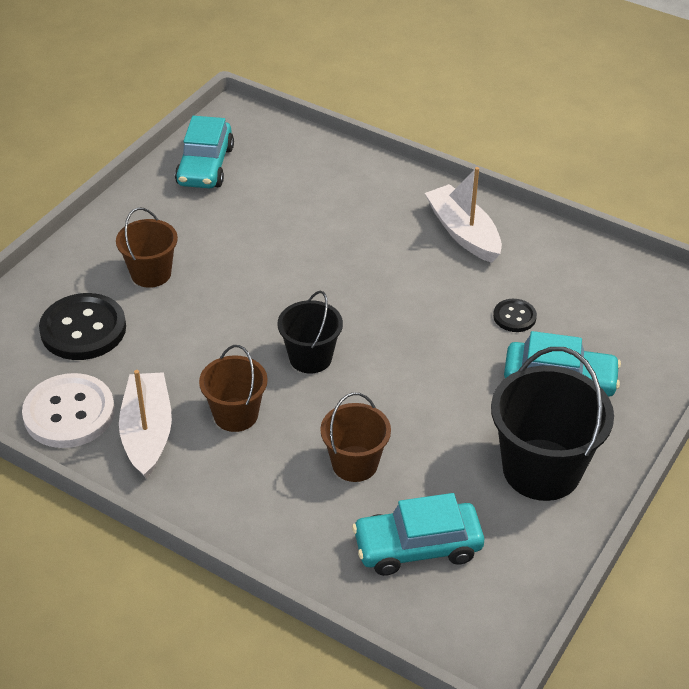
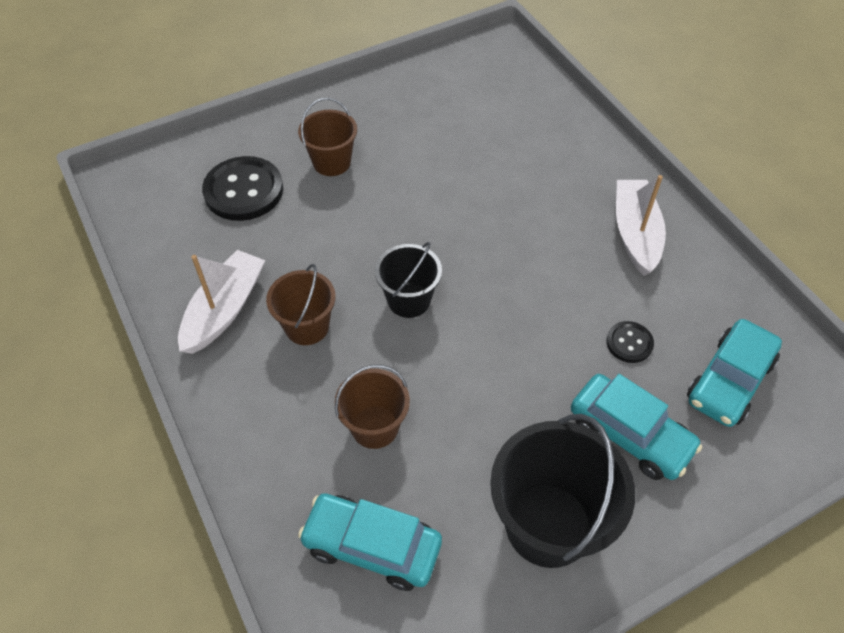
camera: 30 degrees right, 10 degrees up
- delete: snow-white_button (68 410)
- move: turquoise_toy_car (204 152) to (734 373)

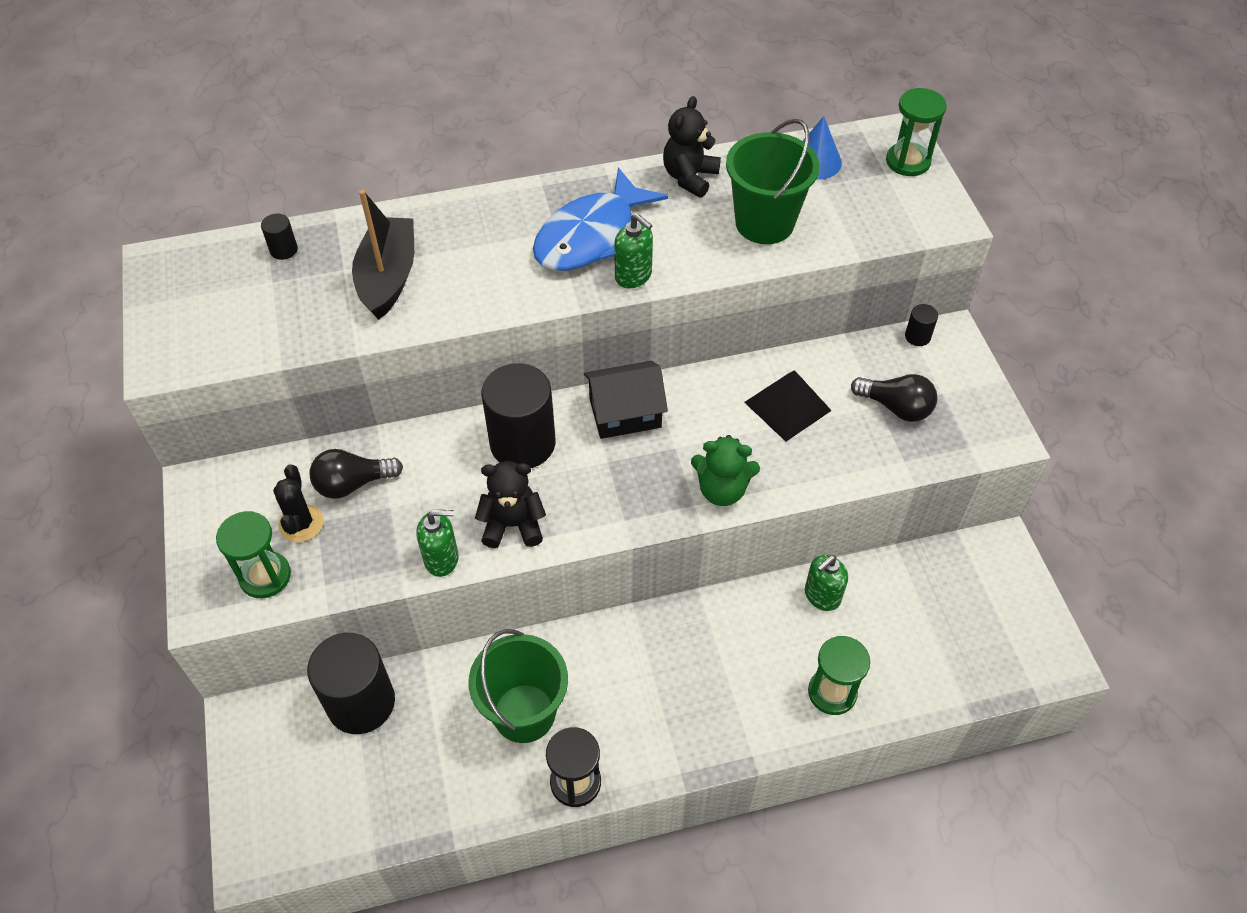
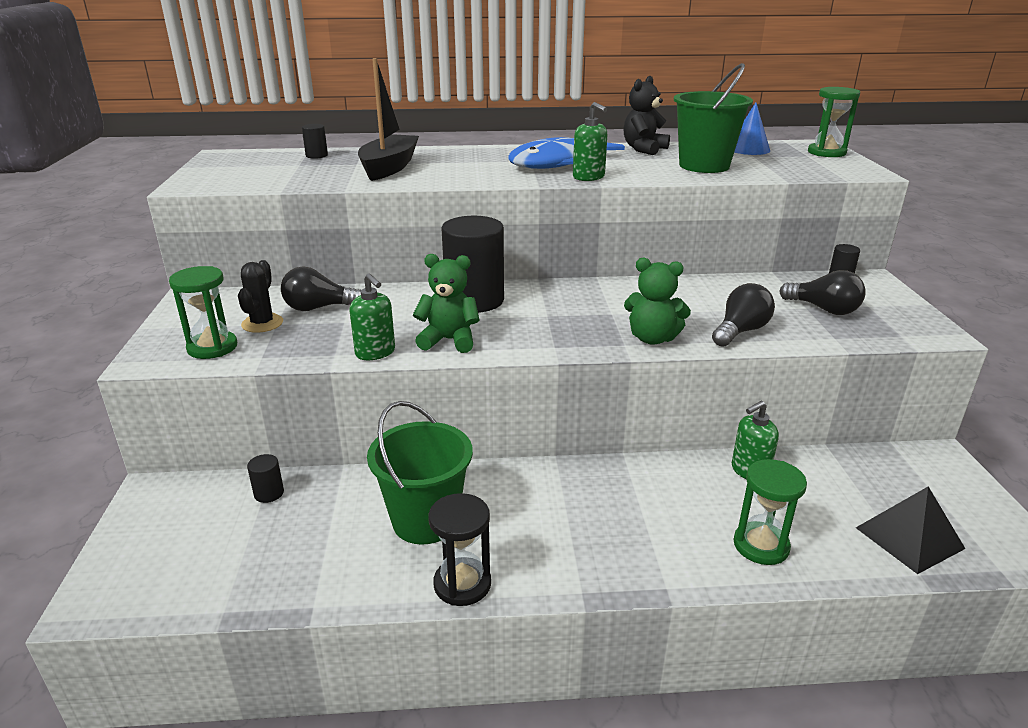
camera: 10 degrees right, 25 degrees down
- delete: black_cottage (626 400)
- insert: black_bulb (743 315)
- move: black_pyramid (788 405) to (910 530)
- recolor: black_stuffed_bear (510 504) to green_stuffed_bear (446 303)
- rotate: green_soap_pump (437 543) = (372 316) 45 degrees clockwise
- resize: black_cylinder (351 683) = (265 478) x0.42

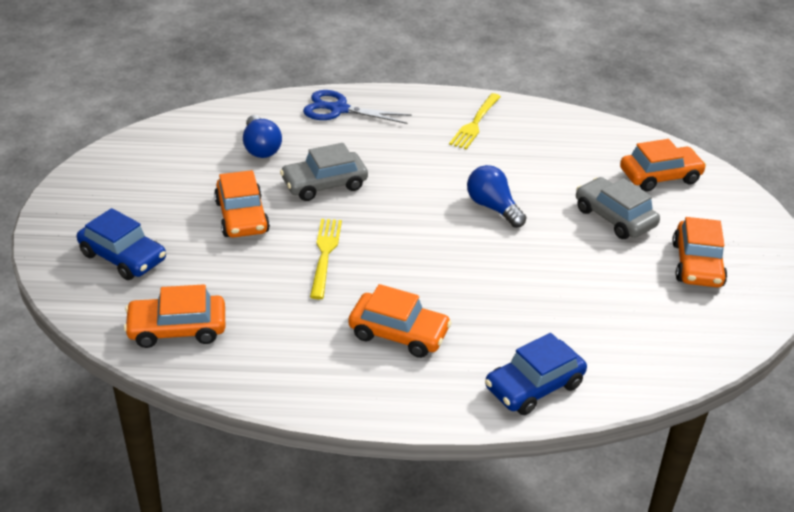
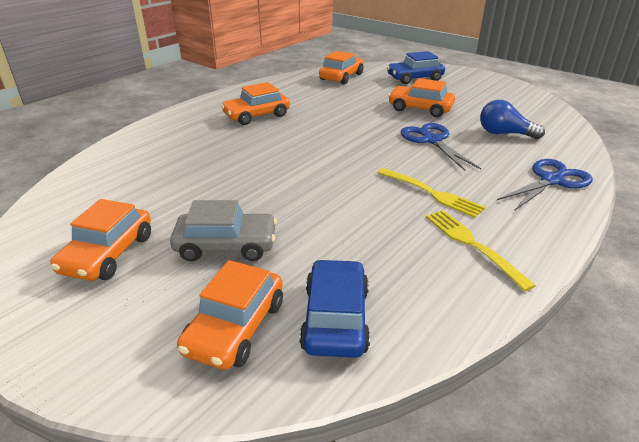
camera: 130 degrees right, 5 degrees down
- delete: cobalt_bulb (497 196)
- move: golden_fork (326 259) to (431 193)
- move: cobalt_toy_car (536 374) to (334 308)
- replace: ash-grey_toy_car (324 172) to cobalt_scissors (441 147)
- rotate: orange-coloured_toy_car (699 252) = (100 240) 120 degrees counterclockwise

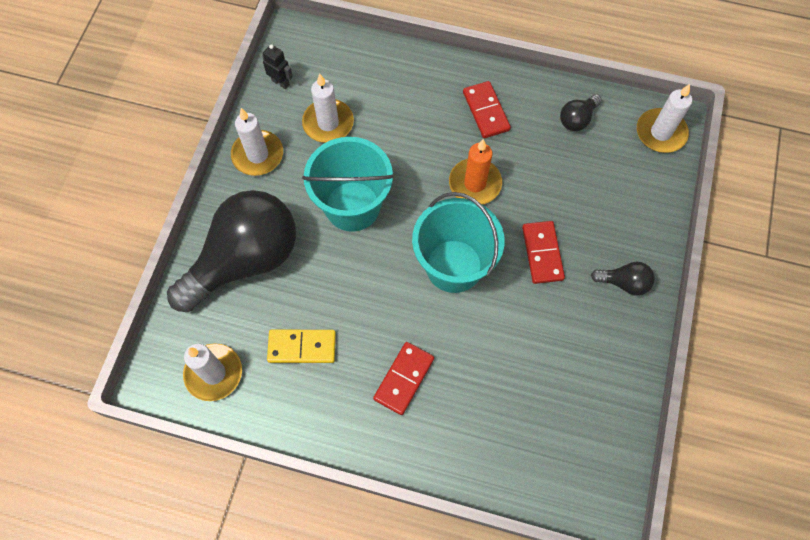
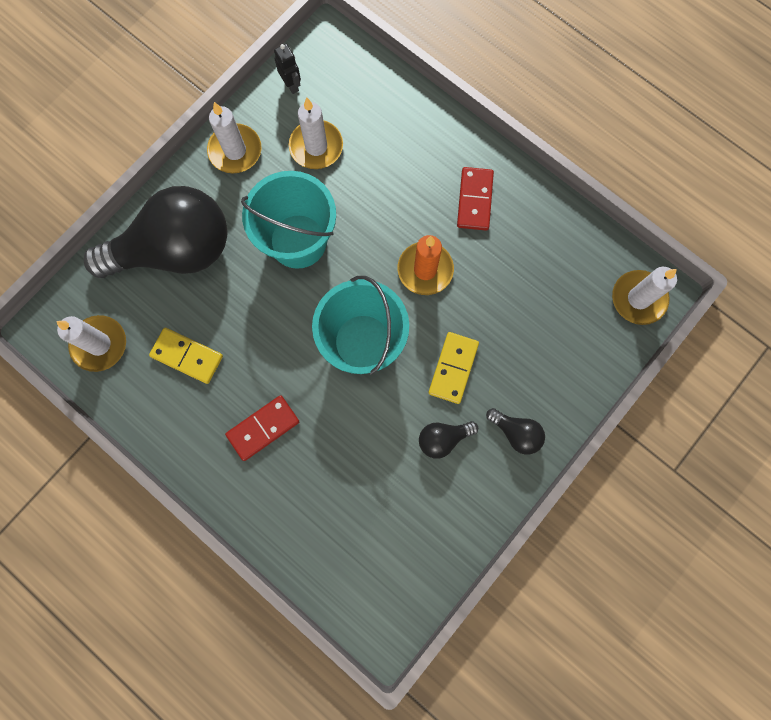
camera: 25 degrees right, 10 degrees up
- move: black_bulb (581 112) to (448 440)
- recolor: crimson_domino_piece (543 252) to golden_domino_piece (453 368)

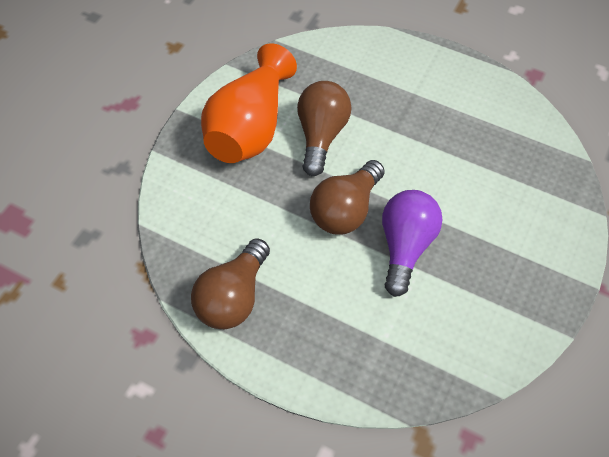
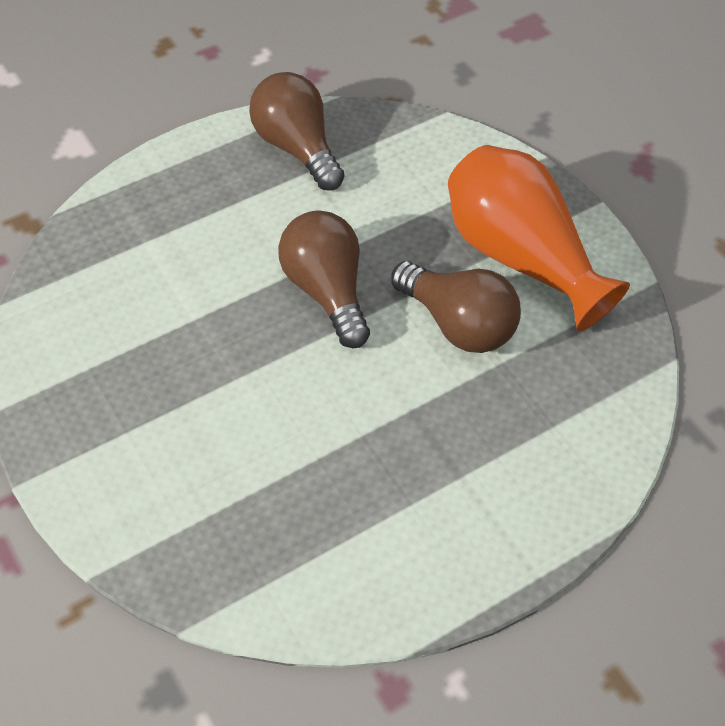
camera: 120 degrees right, 5 degrees down
- delete: violet_bulb (412 243)

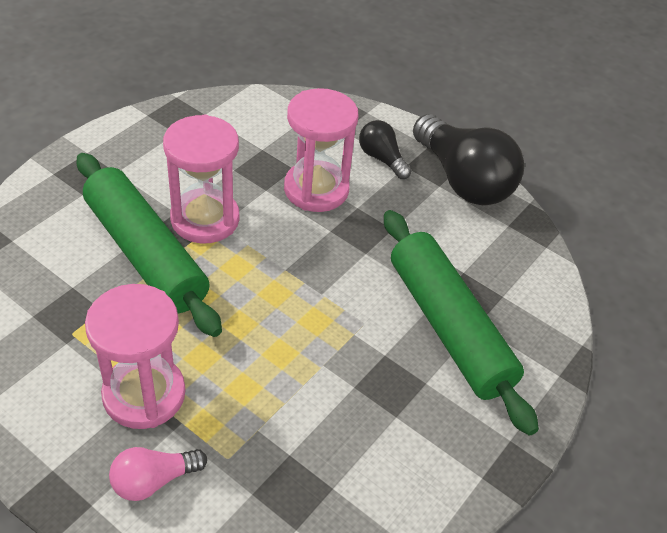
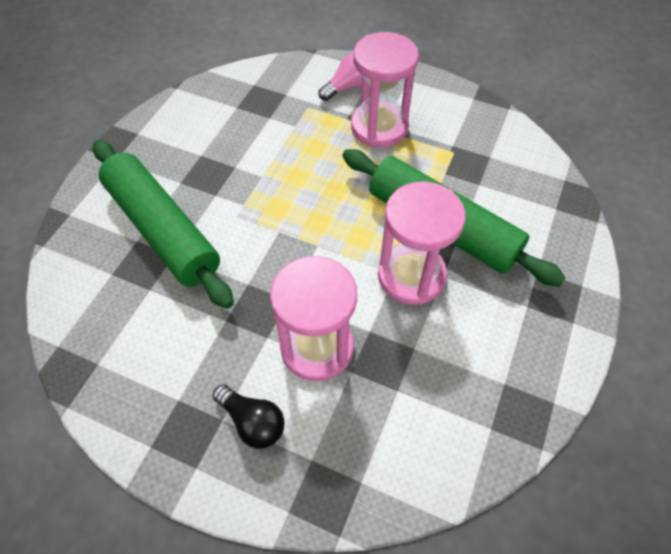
camera: 170 degrees right, 10 degrees up
- delete: black_bulb (468 159)

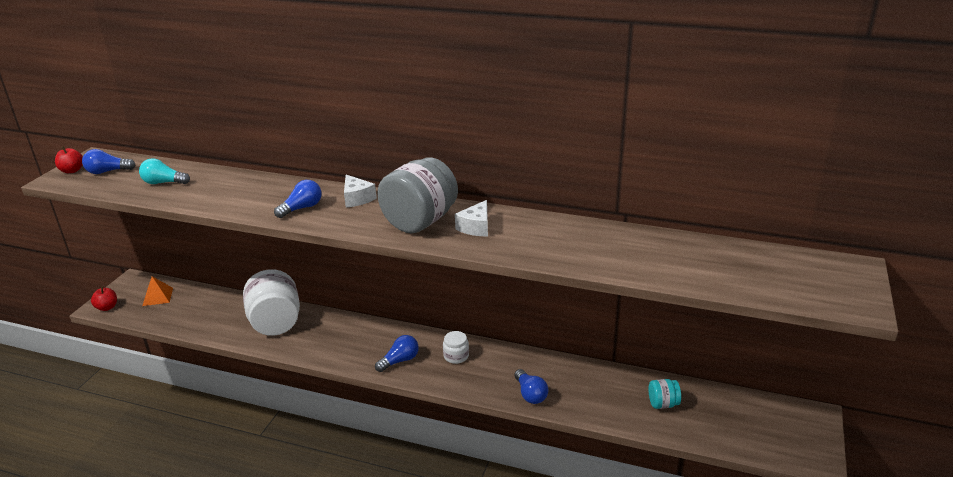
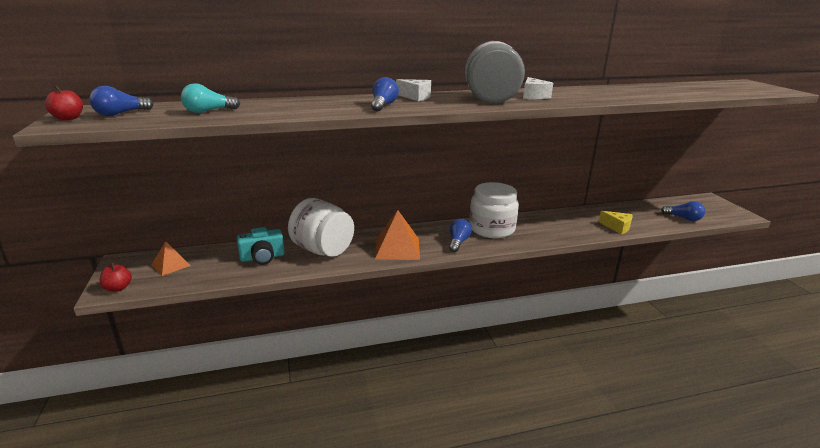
camera: 35 degrees left, 5 degrees down
- delete: turquoise_jar (665 394)
- insert: turquoise_camera (261 246)
- insert: orange-coloured_pyramid (397 235)
- insert: golden_cheese (616 223)
- move: cobalt_bulb (531 386) to (683 211)
- resize: snow-white_jar (456 347) = (494 210) x2.17

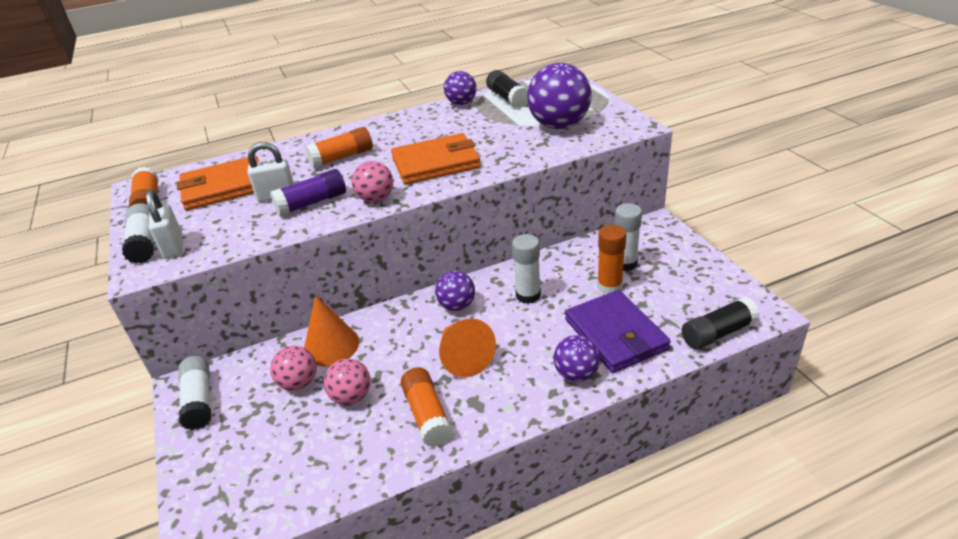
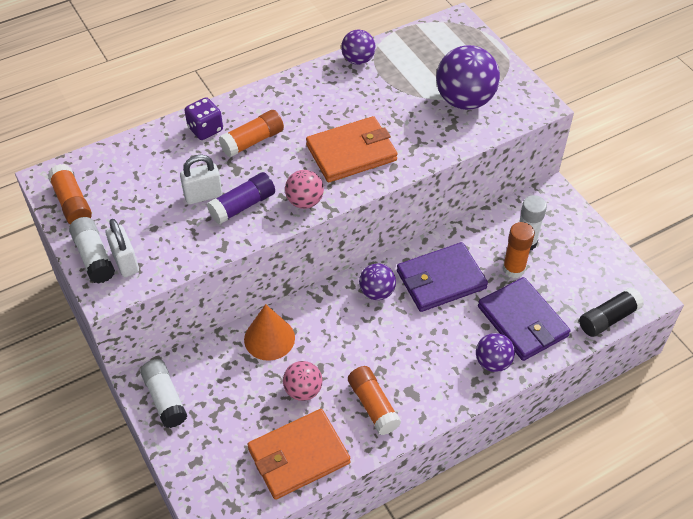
camera: 10 degrees left, 15 degrees up
- delete: pink_play_ball (293 368)
- delete: orange-coloured_cone_shape (467 348)
- delete: black_glue (507 89)
- insert: violet_game_die (204 118)
- move: orange-coloured_billfold (218 182) to (298 454)
- replace: snow-white_glue (526 269) to violet_billfold (442 277)

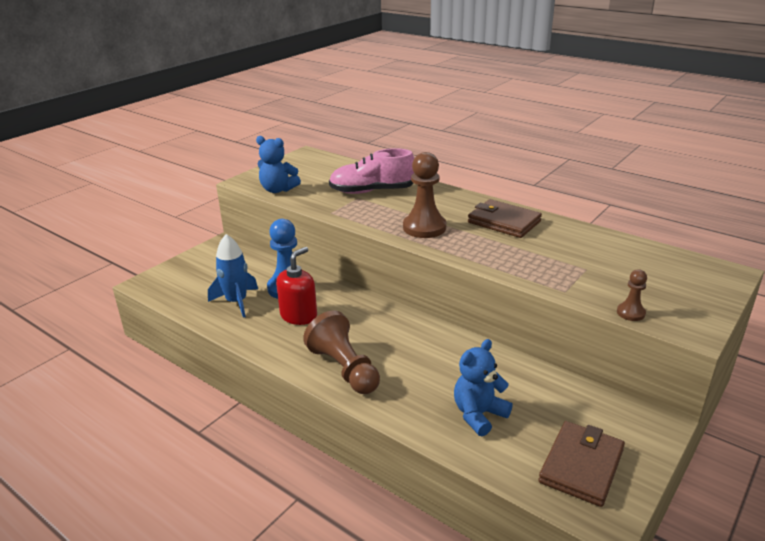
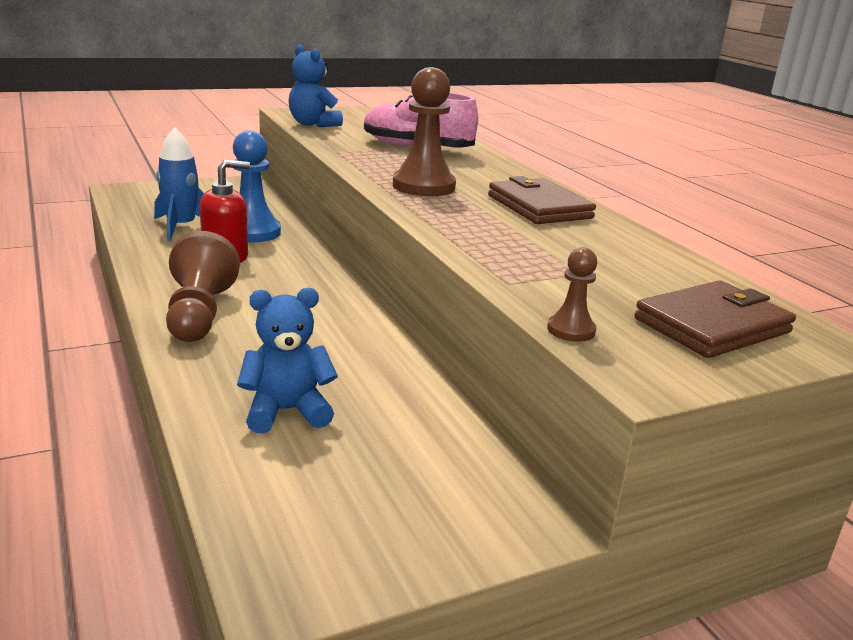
camera: 25 degrees right, 5 degrees down
- move: russet_billfold (582 464) to (715 319)

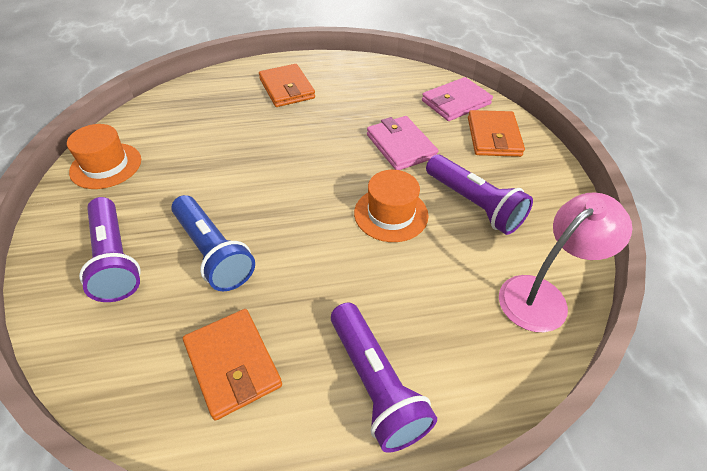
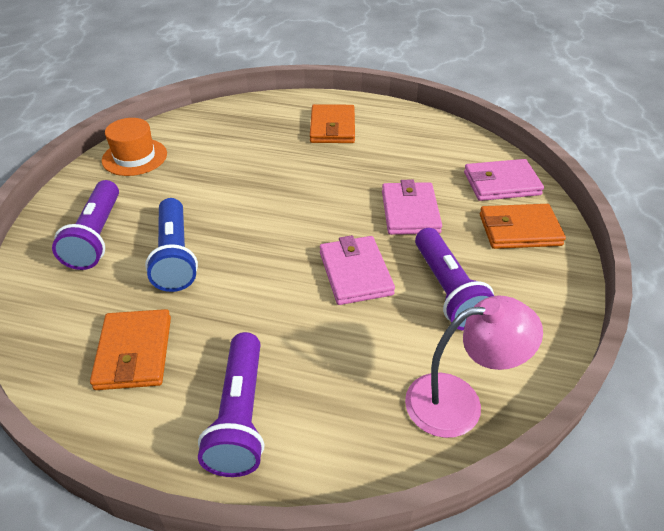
camera: 25 degrees right, 5 degrees down
- replace: orange-coloured_hat (391 206) to pink_billfold (357 270)
- rotate: orange-coloured_billfold (496 133) = (523 226) 60 degrees clockwise

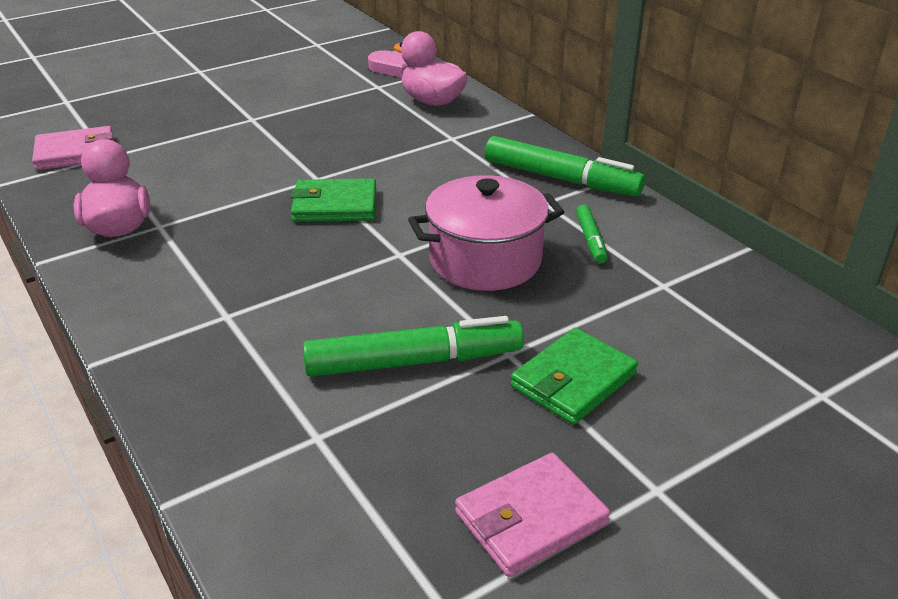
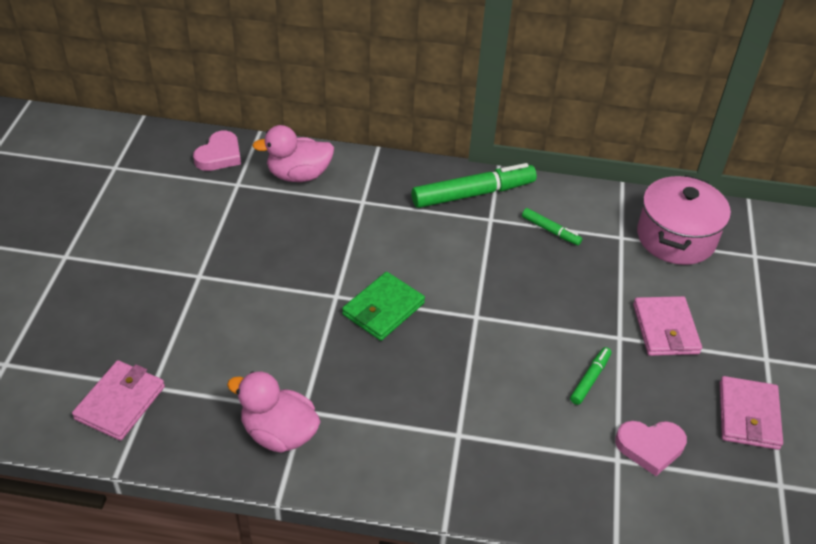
camera: 50 degrees left, 10 degrees up
- insert: pink_heart_shape (651 448)
- move: pink_pot (486 233) to (684 220)
- recolor: green_billfold (574 376) to pink_billfold (667 326)
- resize: green_marker (413 346) = (590 376) x0.50

